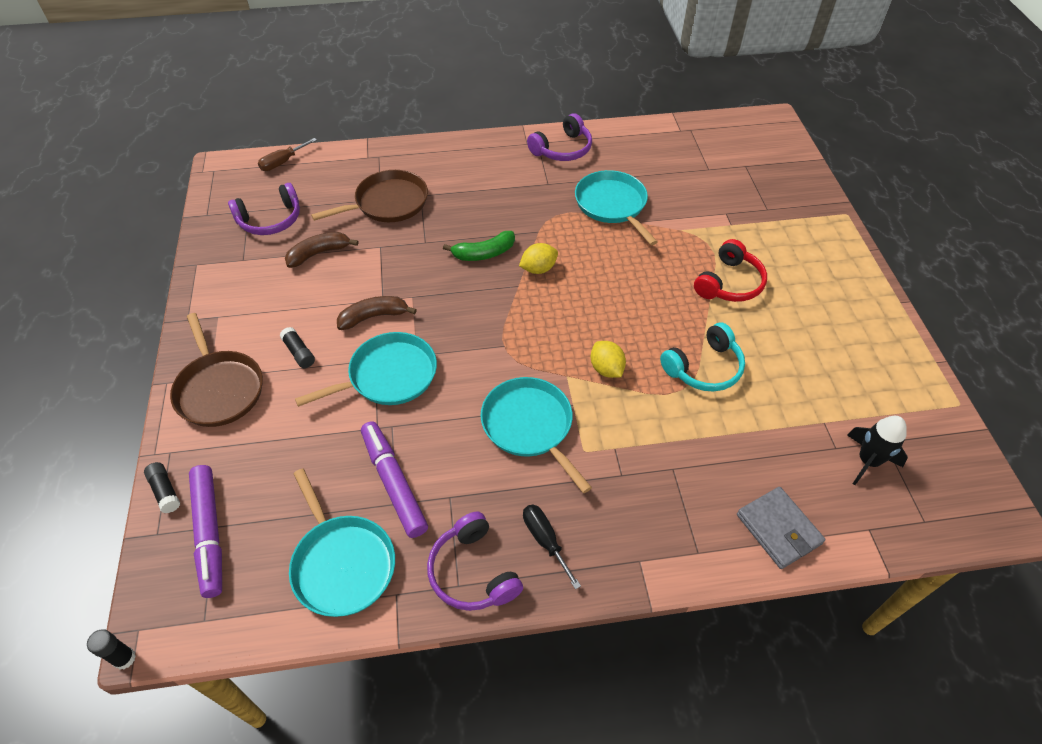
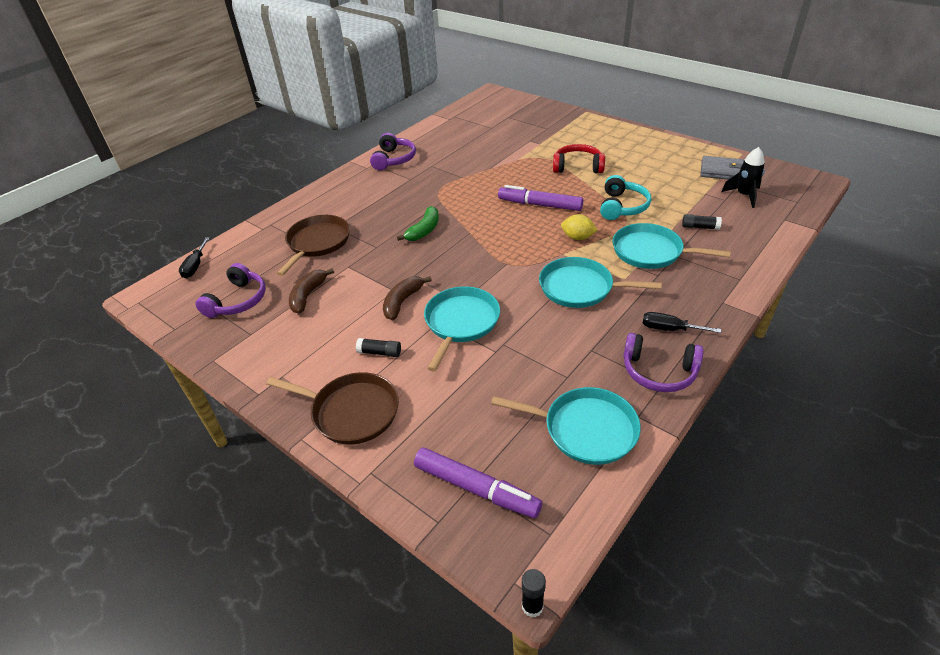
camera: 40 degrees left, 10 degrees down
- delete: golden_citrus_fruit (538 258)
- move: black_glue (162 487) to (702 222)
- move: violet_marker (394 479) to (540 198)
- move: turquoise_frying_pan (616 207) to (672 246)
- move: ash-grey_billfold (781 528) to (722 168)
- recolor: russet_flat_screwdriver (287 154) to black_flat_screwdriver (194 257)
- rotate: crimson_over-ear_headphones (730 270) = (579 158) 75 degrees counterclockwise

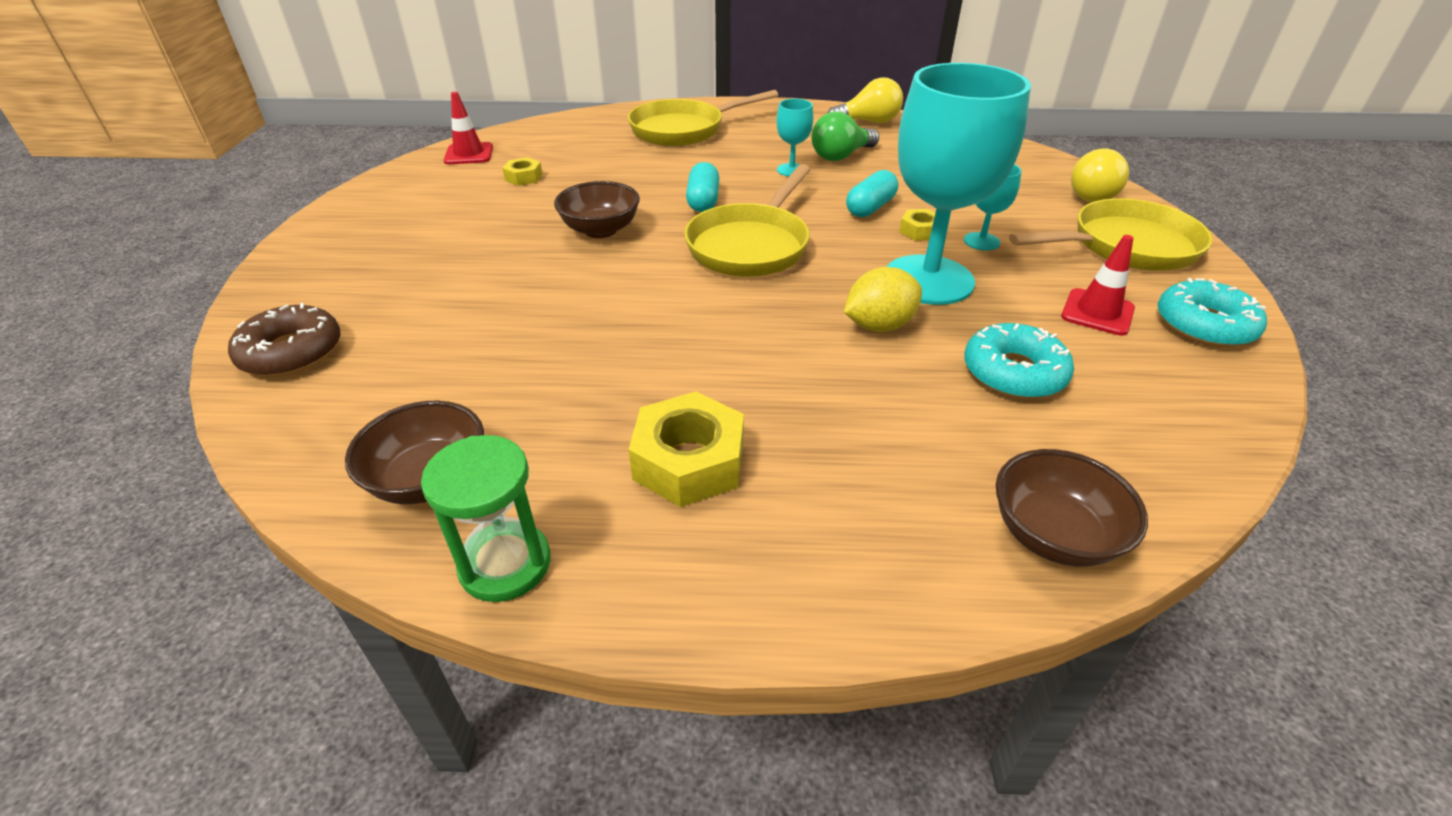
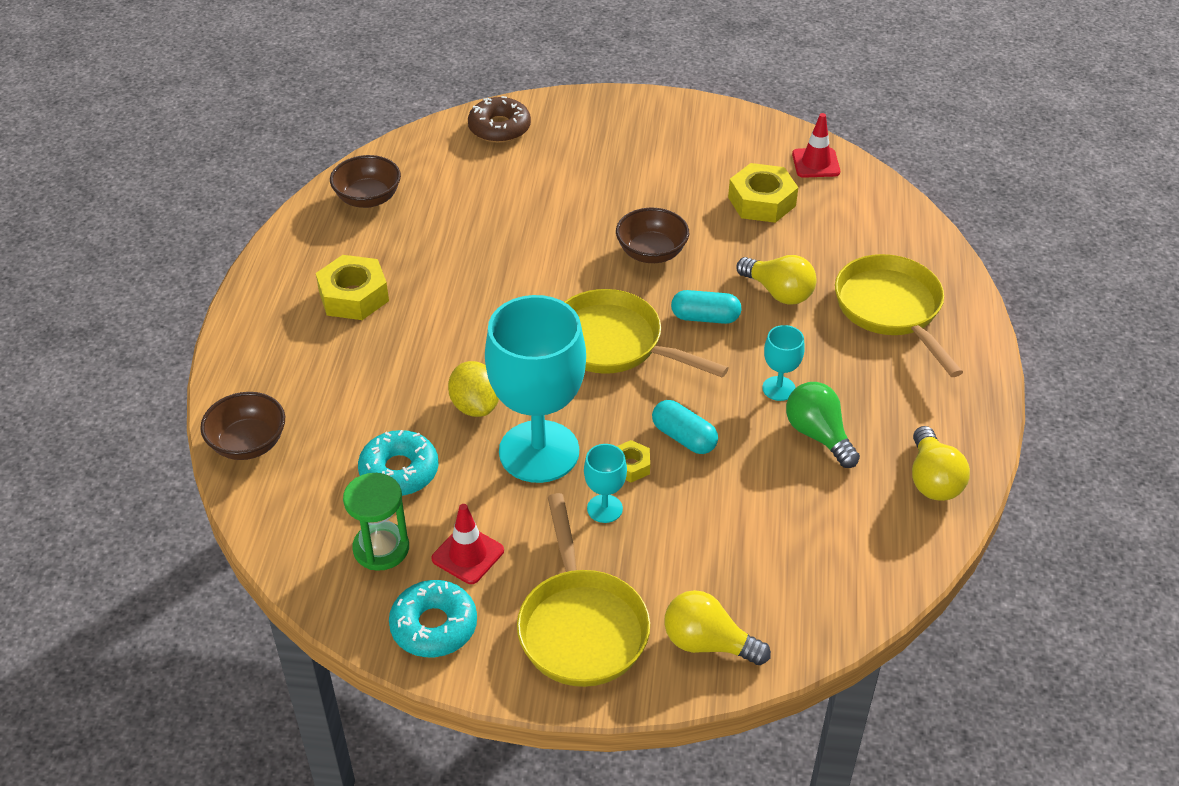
camera: 95 degrees right, 5 degrees up
- insert: golden_bulb (776 280)
- move: green_sandglass (486 518) to (376 522)
- resize: golden_nut (522 171) = (763 193) x1.89

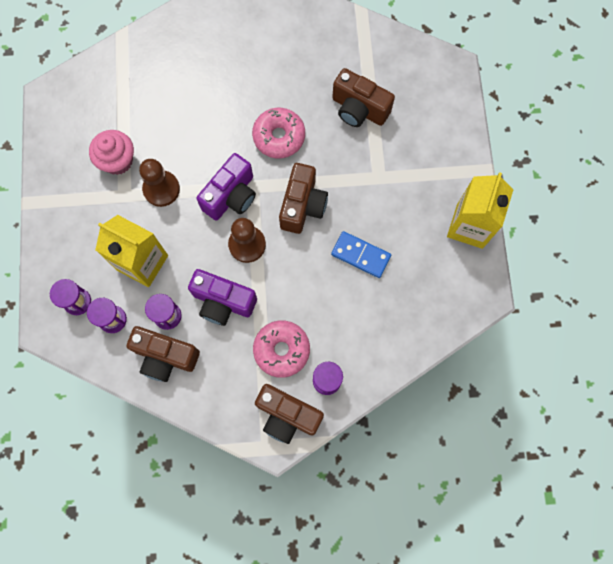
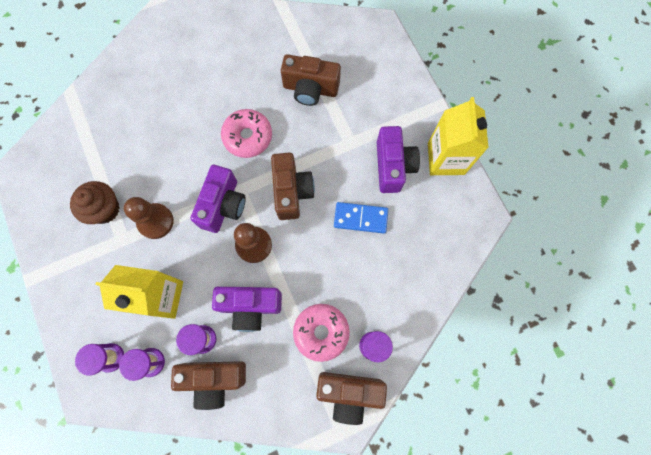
camera: 20 degrees left, 0 degrees up
- insert: violet_camera (398 159)
- recolor: pink_fairy_cake (111 152) to russet_fairy_cake (95 202)

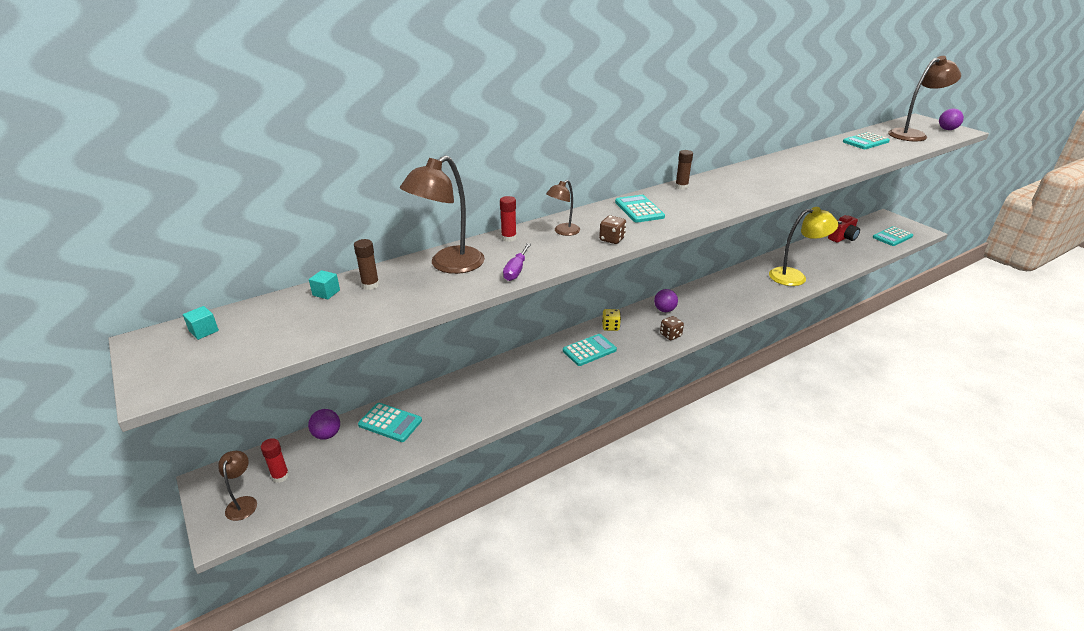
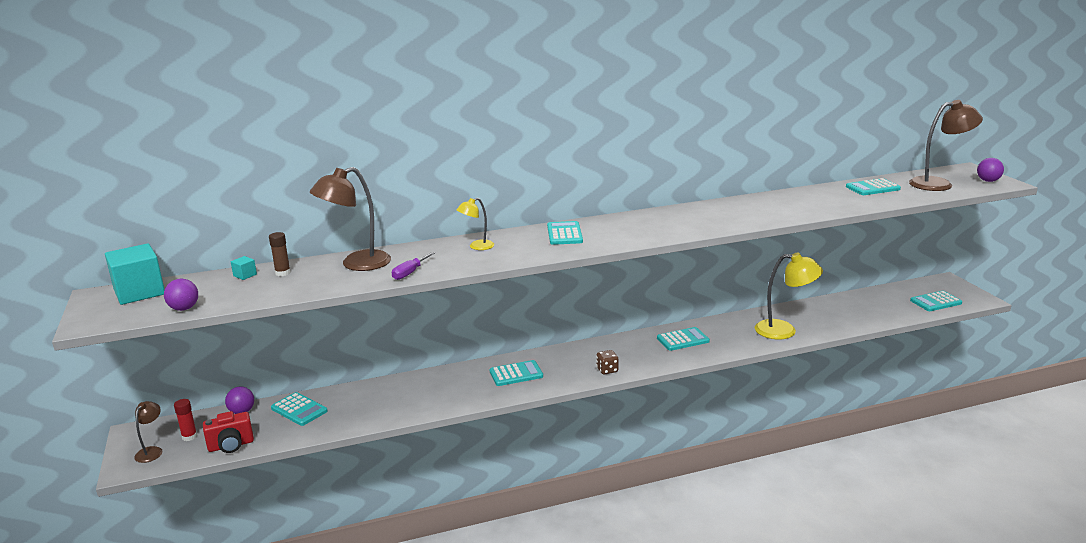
camera: 15 degrees right, 10 degrees down
- delete: crimson_glue (508 219)
- delete: russet_game_die (612 230)
- delete: golden_game_die (611 320)
- delete: russet_glue (684 170)
- insert: turquoise_pocket_calculator (683 339)
- move: violet_play_ball (666 300) to (181 295)
- move: crimson_camera (844 228) to (228 432)
- recolor: russet_reading_lamp (563 208) to golden_reading_lamp (475 224)
- resize: turquoise_solid_cube (201 323) = (135 274) x2.43

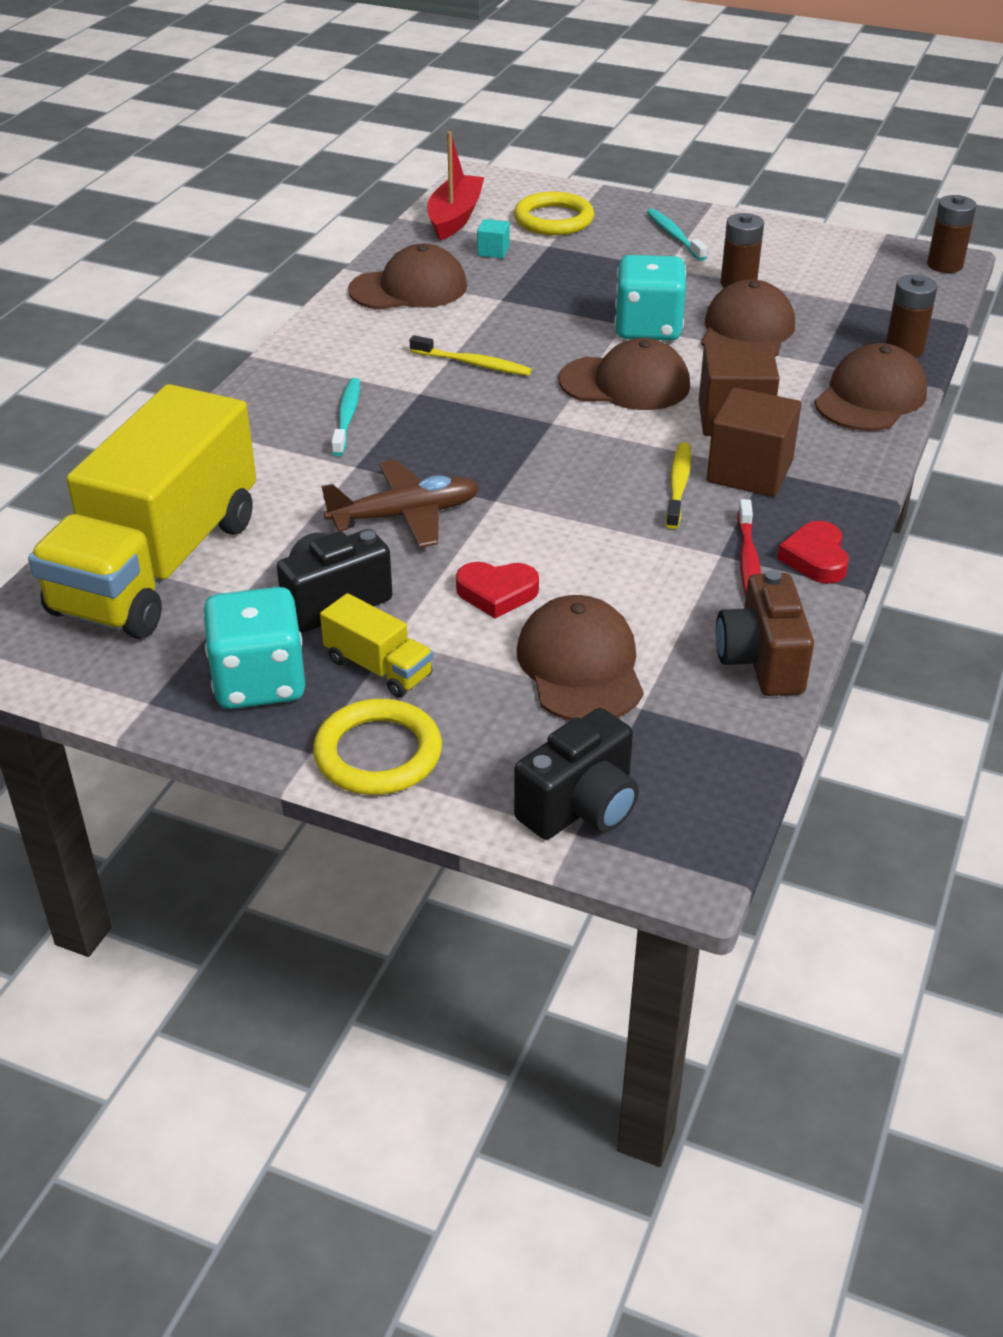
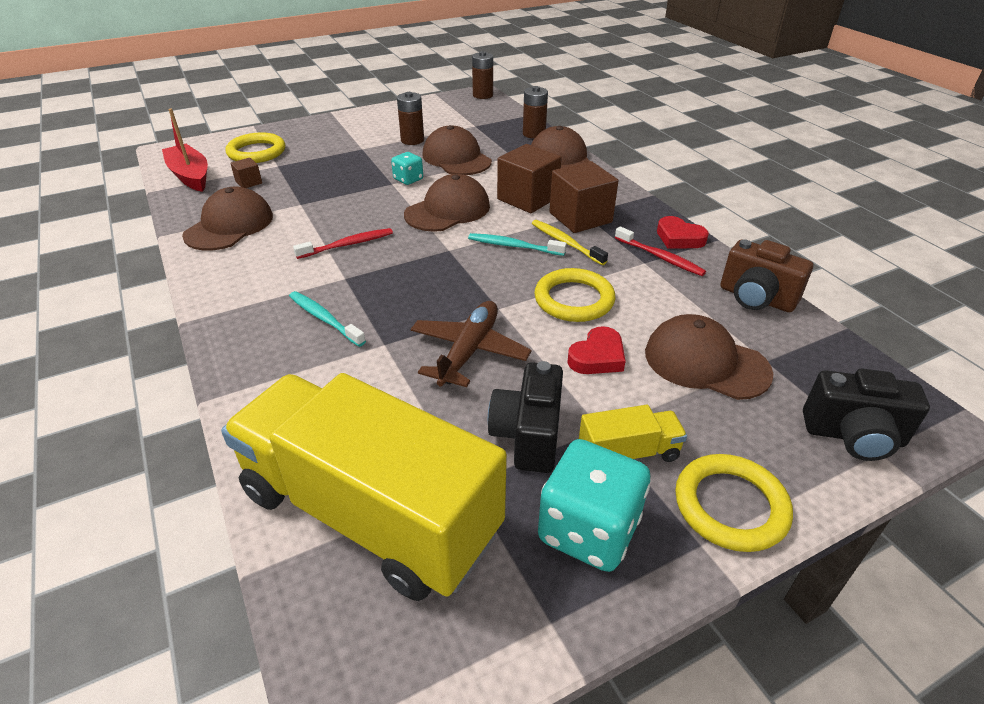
camera: 50 degrees left, 0 degrees up
- insert: golden_hoop (574 295)
- move: turquoise_tooth_brush (677 235) to (517 244)
- recolor: golden_tooth_brush (471 355) to crimson_tooth_brush (343 243)
- recolor: turquoise_solid_cube (493 238) to russet_solid_cube (246 173)
- rotate: golden_truck (142 511) = (364 487) 150 degrees clockwise
- rotate: black_camera (576 774) = (866 415) 105 degrees clockwise
- resize: turquoise_game_die (650 298) = (407 168) x0.53

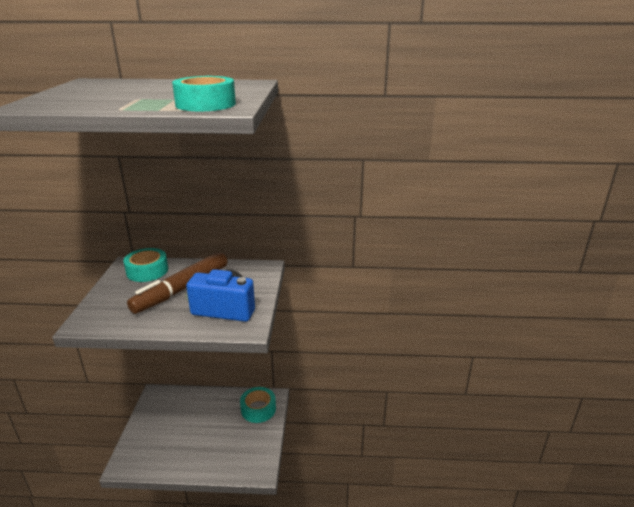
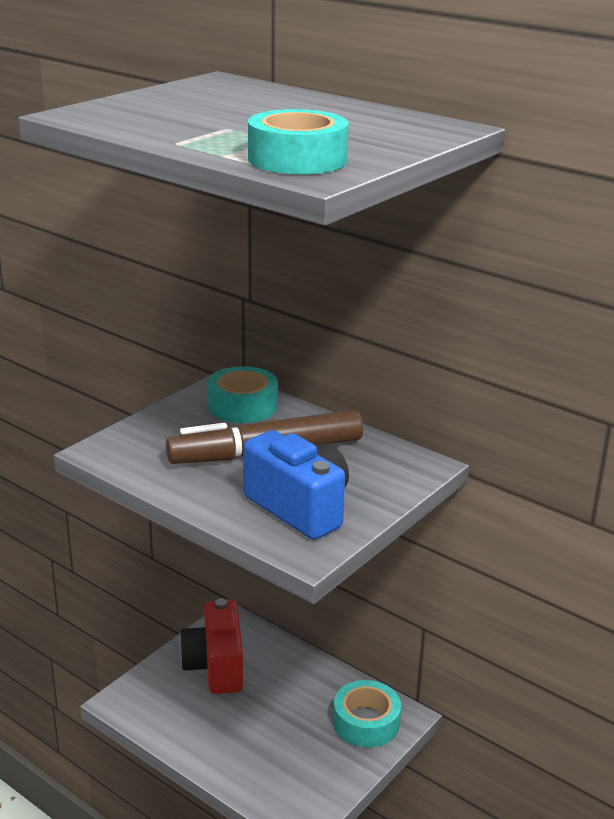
camera: 35 degrees right, 0 degrees up
- insert: crimson_camera (211 646)

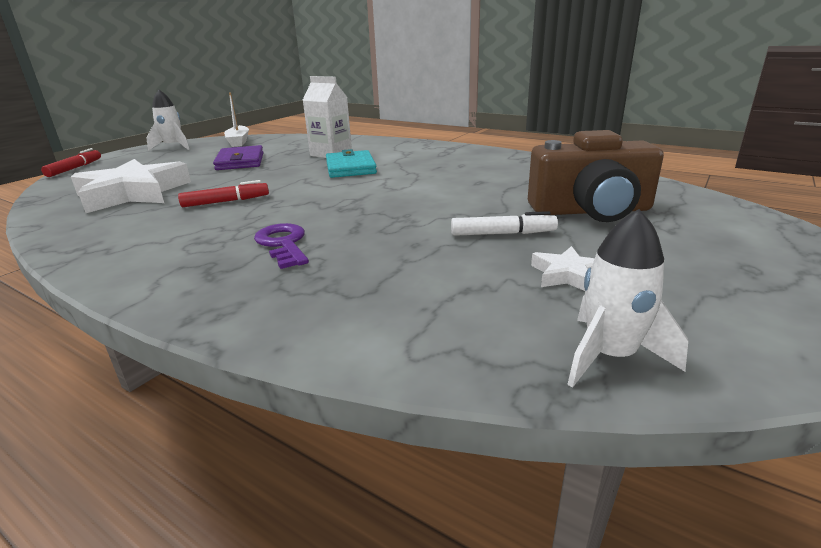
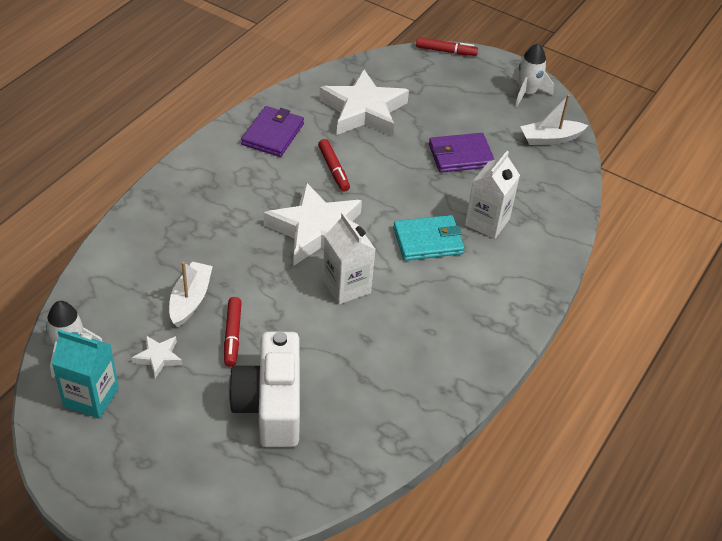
camera: 85 degrees right, 20 degrees up
- delete: violet_latchkey (281 246)
- insert: turquoise_carton (85 374)
- insert: snow-white_boat (191 294)
- insert: violet_billfold (272 131)
- insert: snow-white_star_shape (313 223)
- insert: snow-white_carton (349 258)
- recolor: snow-white_marker (504 223) to crimson_marker (233 332)
- recolor: russet_camera (596 176) to snow-white_camera (264 389)

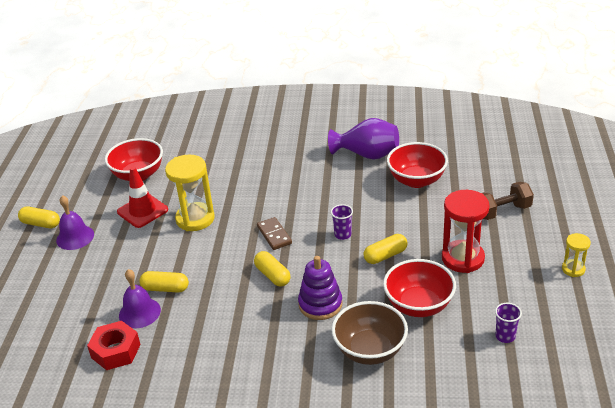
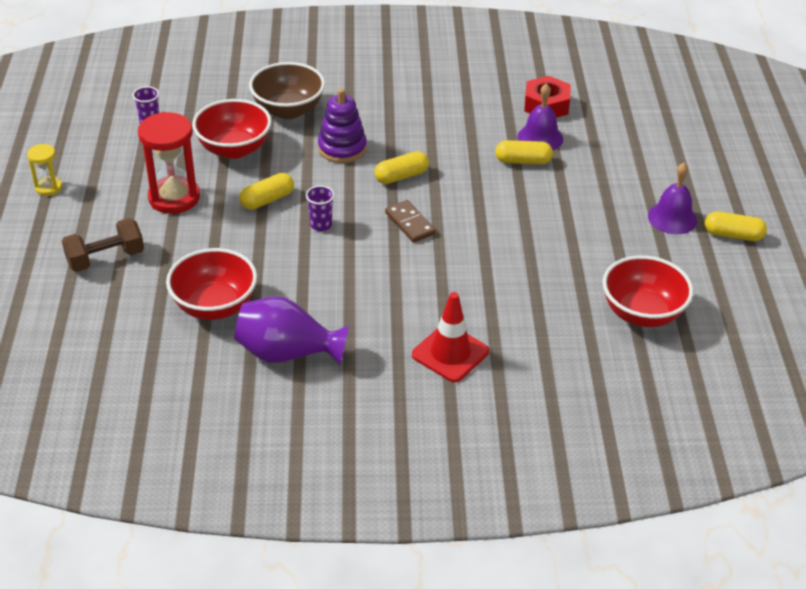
camera: 170 degrees right, 5 degrees up
- delete: golden_sandglass (190 193)
- move: crimson_road_cone (142 197) to (450 337)
- rotate: golden_pill (272 269) = (401 167) 75 degrees counterclockwise

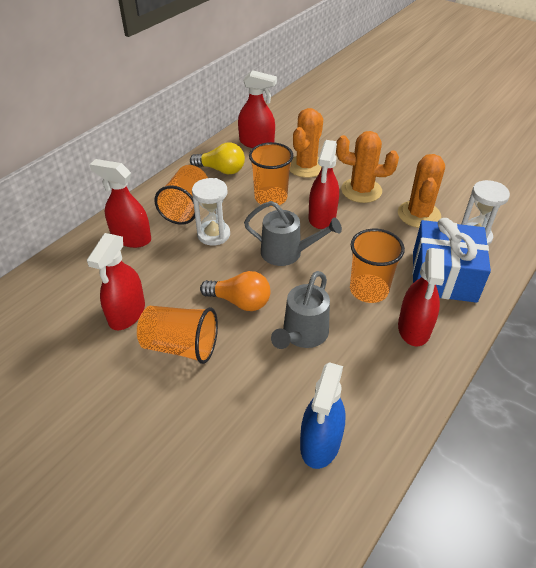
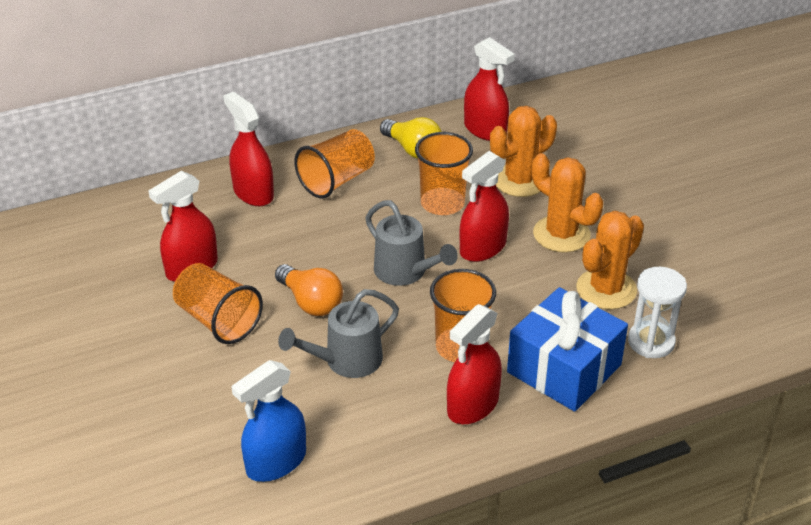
camera: 30 degrees right, 5 degrees down
- delete: snow-white_sandglass (211 212)

